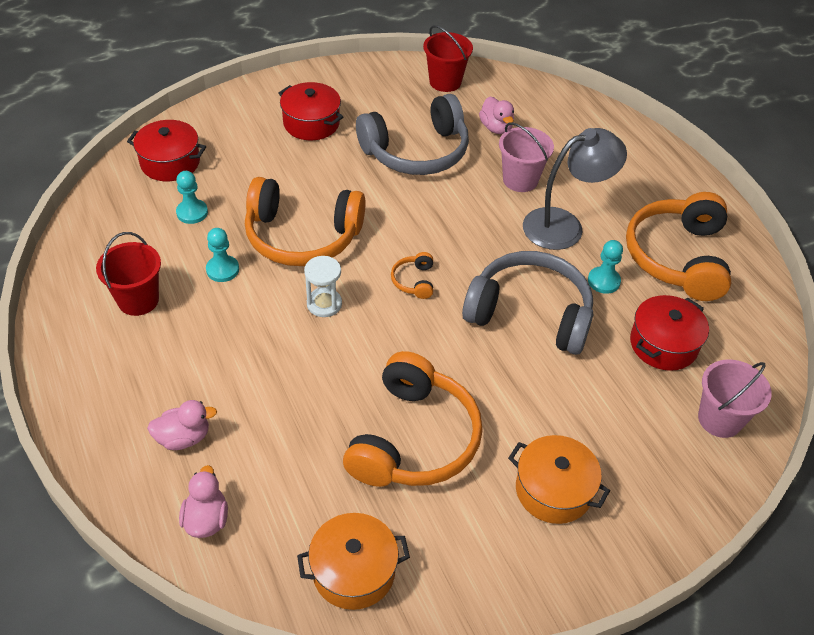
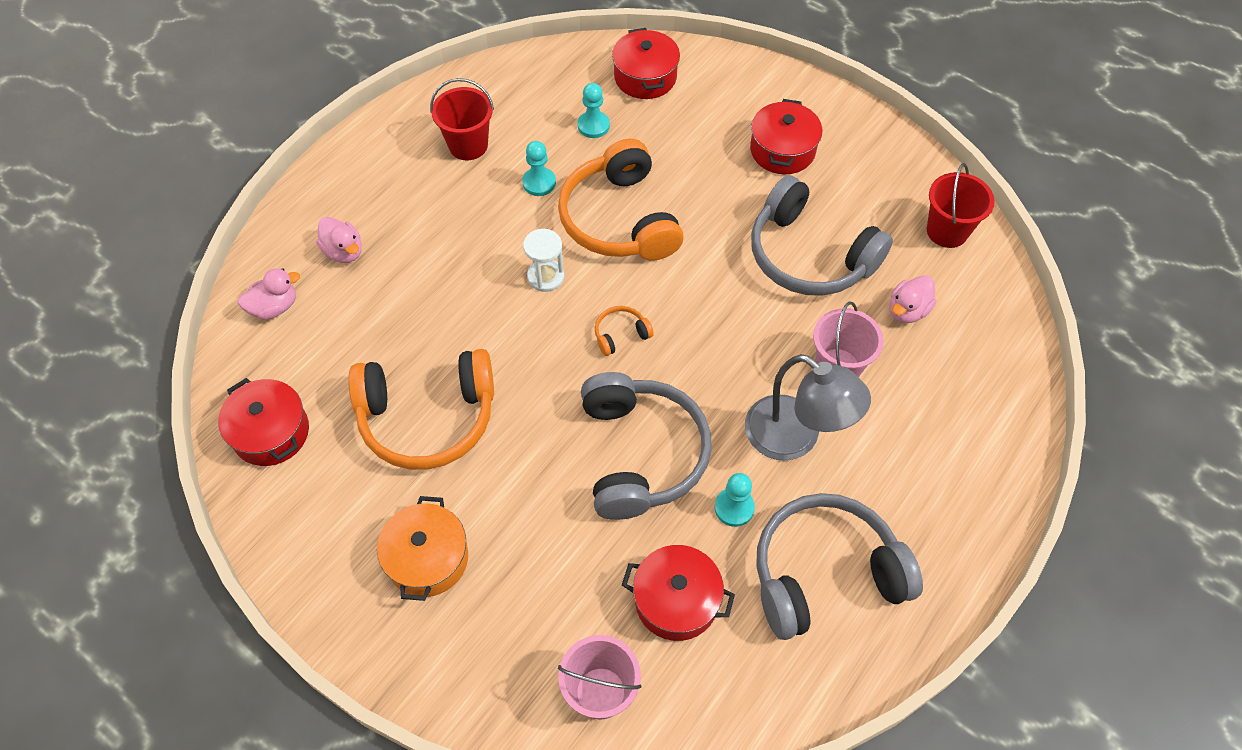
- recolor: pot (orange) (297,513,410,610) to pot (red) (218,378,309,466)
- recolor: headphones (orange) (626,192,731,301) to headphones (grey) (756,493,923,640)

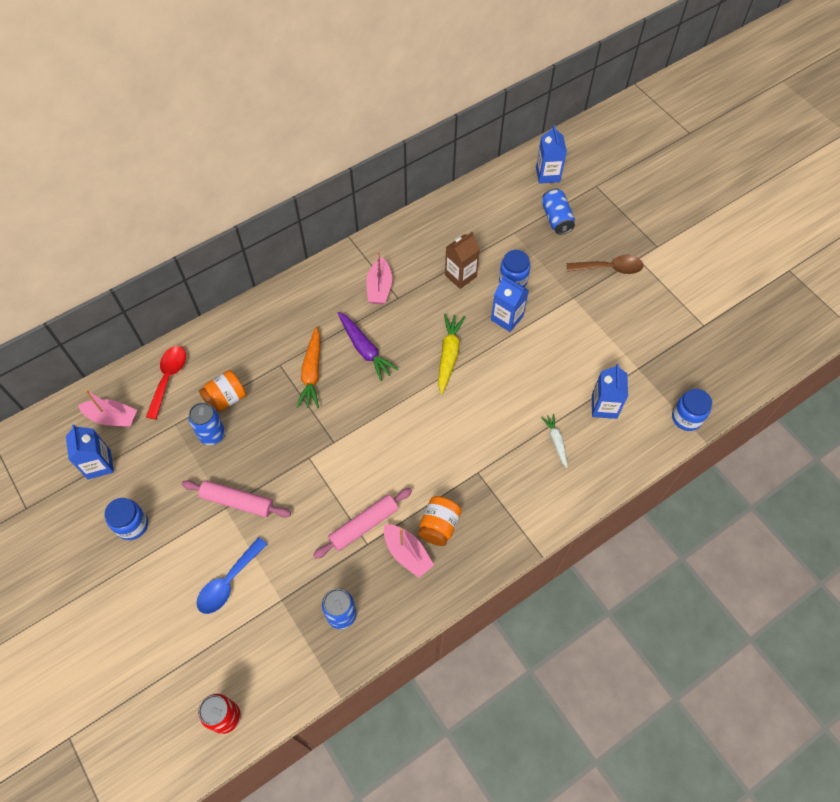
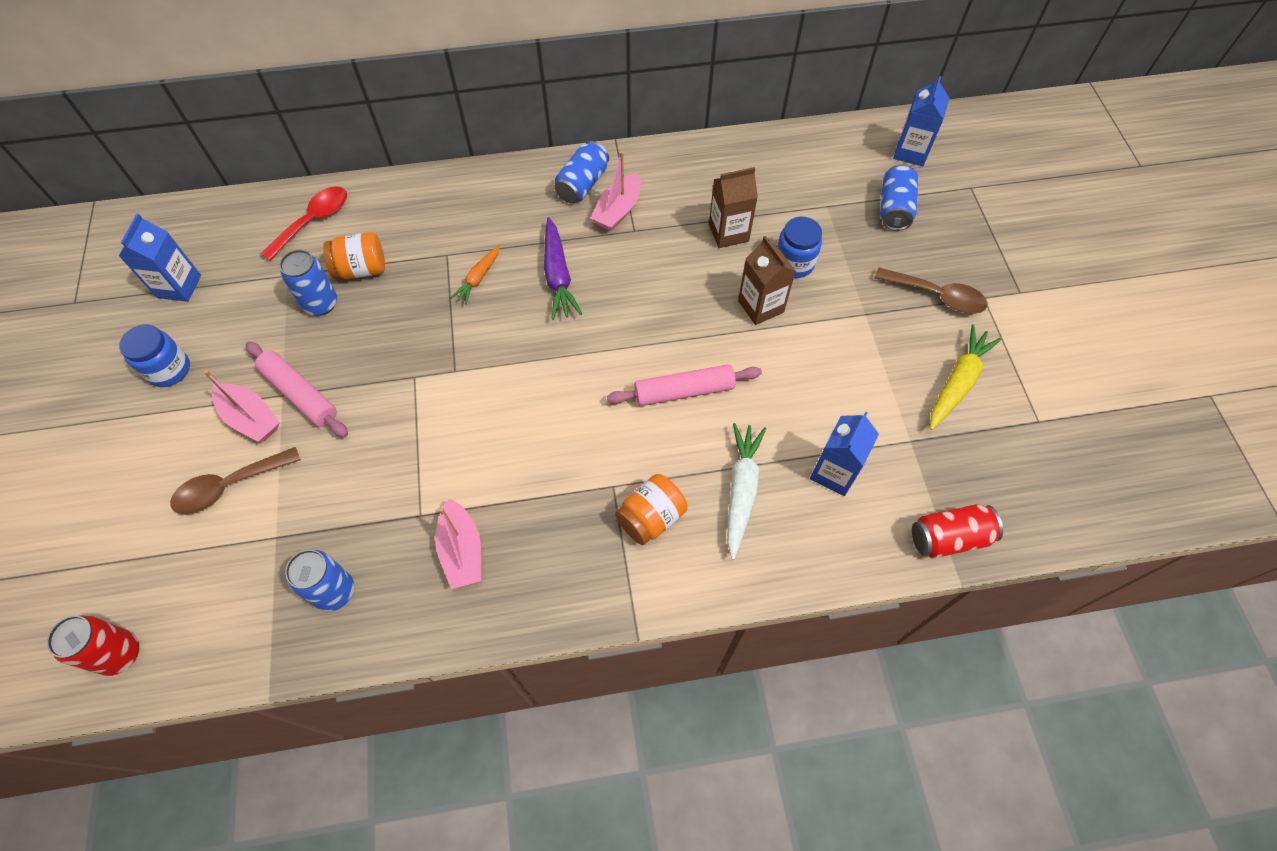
- insert: can (blue) (554,141,609,203)
- move: boat (pink) (78,389,137,427) to (204,370,280,442)
- move: rolling pin (pink) (313,488,412,559) to (607,364,762,406)
- move: jar (orange) (418,496,461,546) to (615,474,688,545)
- move: carrot (yellow) (438,314,465,394) to (930,324,1002,430)
- replace: jar (blue) (672,389,712,431) to can (red) (912,504,1003,558)
- recolor: spoon (blue) (197,537,267,614) to spoon (brown) (170,447,301,514)
- recolor: carton (blue) (491,276,529,332) to carton (brown) (738,236,796,325)
- resize: carrot (orange) (297,326,320,408) = (451,245,500,304) x0.61
- resize: carrot (white) (541,414,568,468) = (727,423,766,560) x1.63

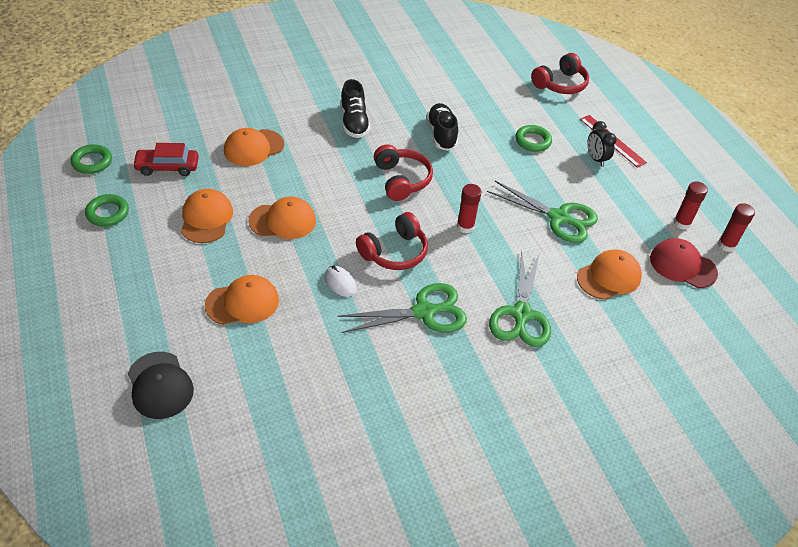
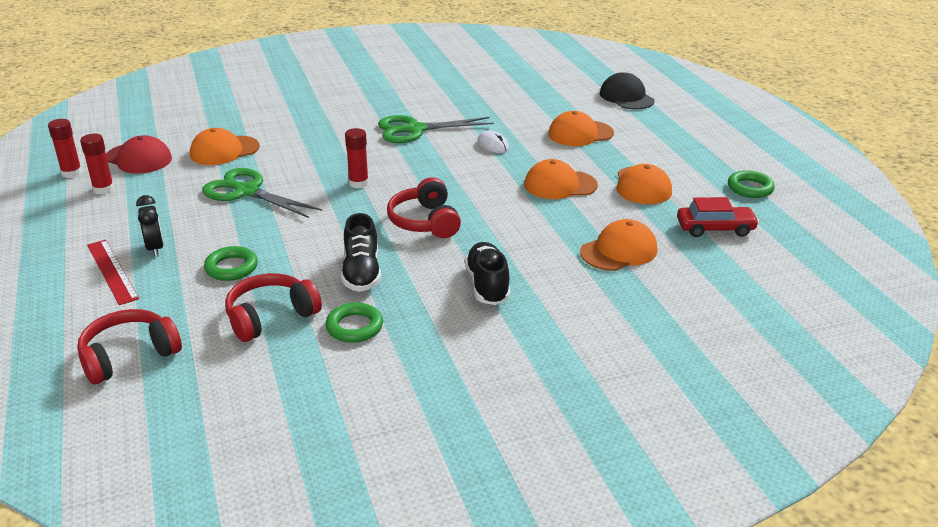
- delete: scissors (green) (489,250,551,347)
- move: ring (green) (71,144,112,174) to (325,303,383,343)
- move: headphones (red) (356,212,428,270) to (225,273,322,342)

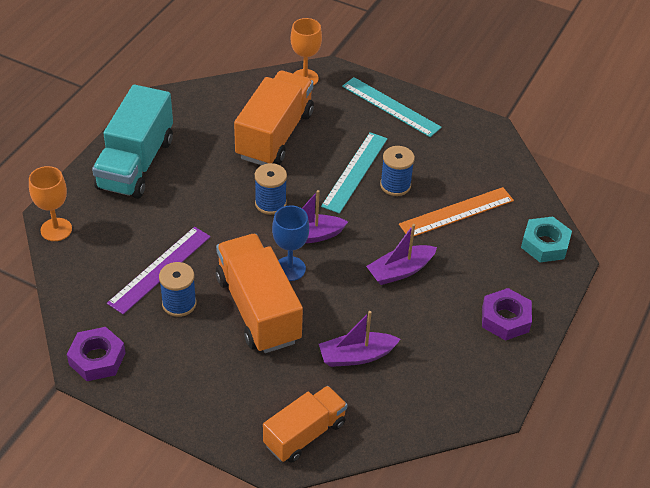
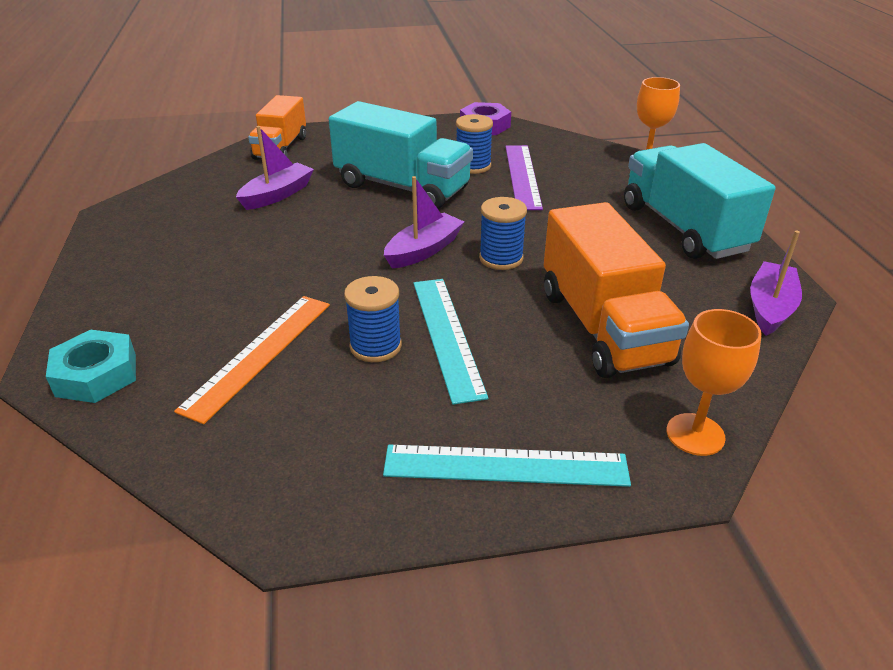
- delete: goblet (blue) (272,206,309,281)
- delete: nut (purple) (482,288,532,341)
- move: boat (purple) (366,224,437,285) to (750,230,802,336)
- recolor: truck (orange) (216,234,303,353) to truck (turquoise) (329,101,473,209)

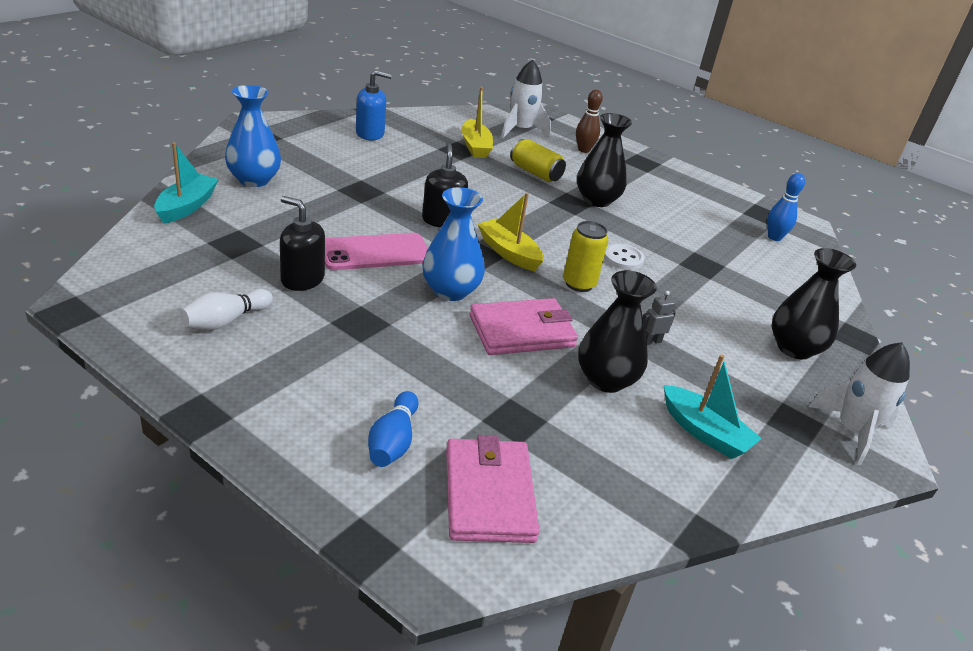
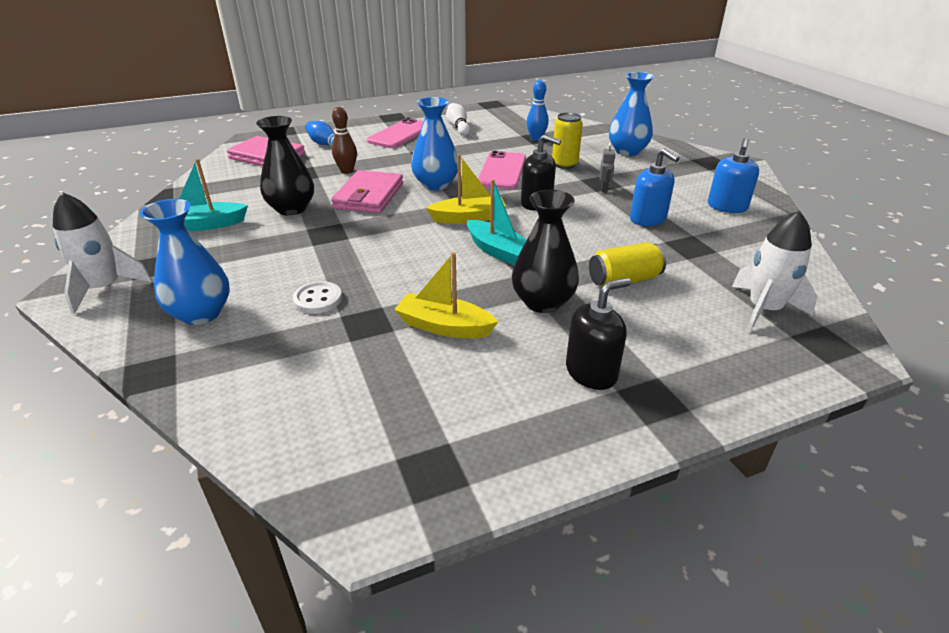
- insert: phone (pink) (367,118,424,148)
- insert: soap dispenser (blue) (630,148,680,226)
- move: boat (turquoise) (154,142,219,224) to (467,179,526,266)
- move: soap dispenser (black) (280,196,325,291) to (566,278,631,390)
- move: boat (yellow) (462,87,493,158) to (394,252,498,338)
- move: can (yellow) (563,221,608,292) to (552,112,583,169)
- move: bowling pin (brown) (576,90,603,153) to (332,107,357,174)
- move: button (white) (604,243,645,270) to (293,281,342,314)
- move: robot (grey) (643,291,676,345) to (600,143,616,192)
- move: bowling pin (blue) (767,173,805,241) to (527,80,549,141)
- recolor: vase (black) (771,248,856,359) to vase (blue) (140,199,230,325)

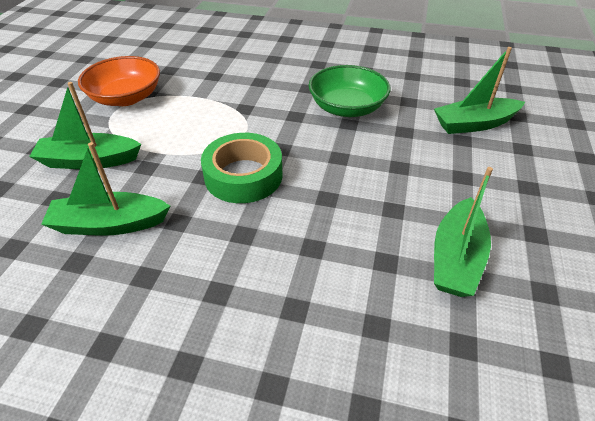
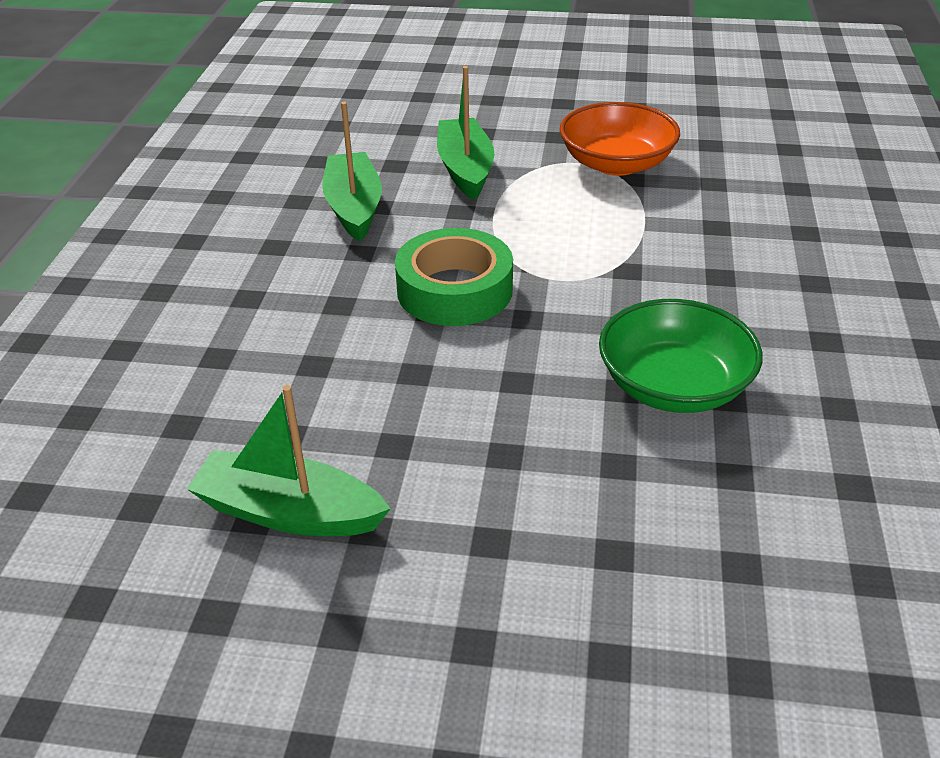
- delete: boat (green) (434,47,525,134)

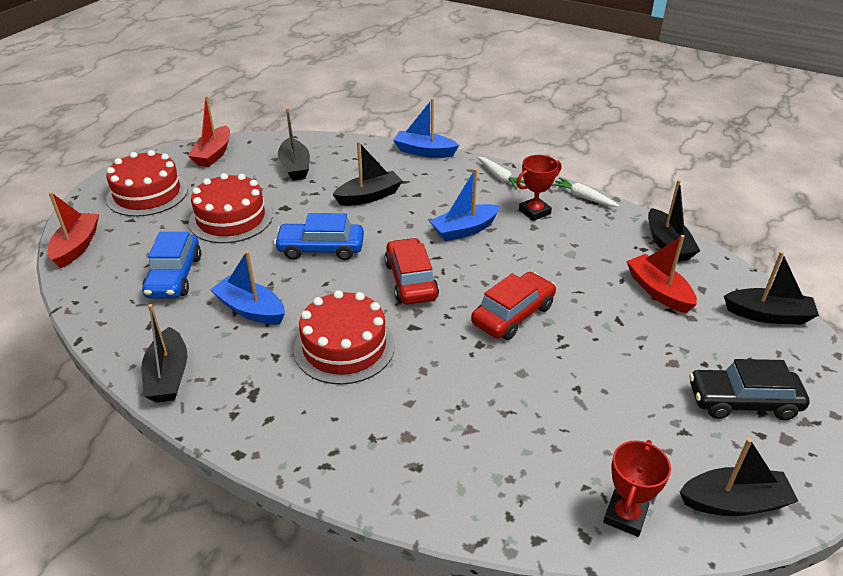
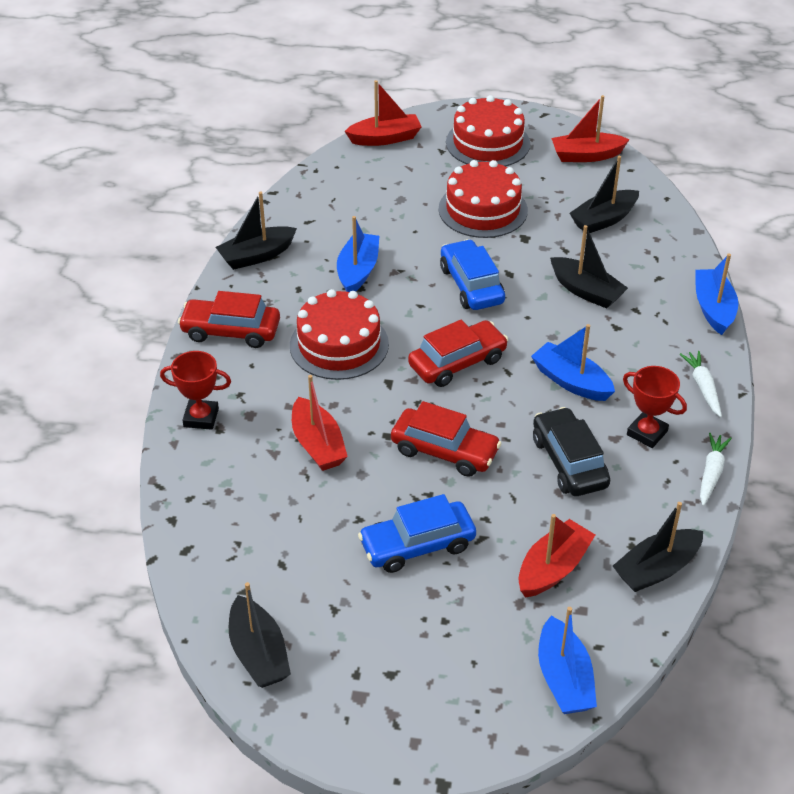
- insert: car (red) (178,291,280,348)
- insert: boat (red) (292,375,348,471)
- move: car (blue) (142,232,201,298) to (358,494,476,573)
- move: trophy (red) (603,440,671,537) to (160,351,231,430)
- move: car (black) (689,359,810,420) to (533,407,610,496)
- recolor: boat (black) (724,251,819,324) to boat (blue) (538,607,597,714)
- rotate: carrot (white) (477,157,525,190) = (680,351,722,417) 135 degrees clockwise

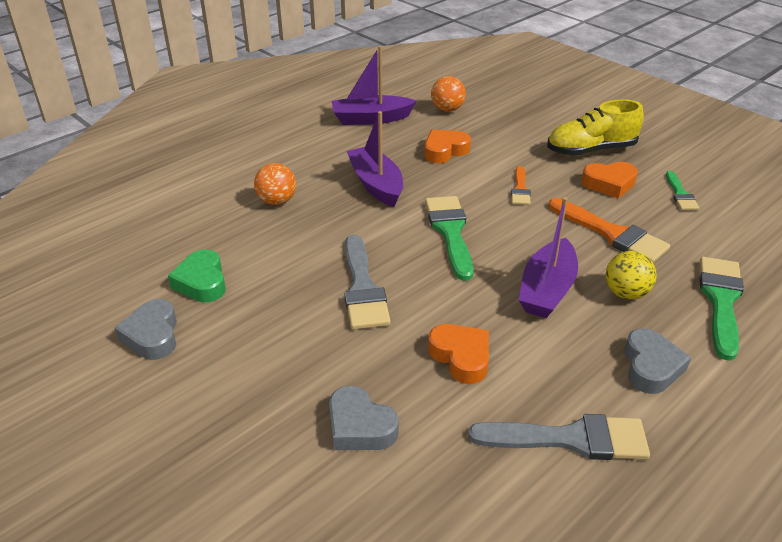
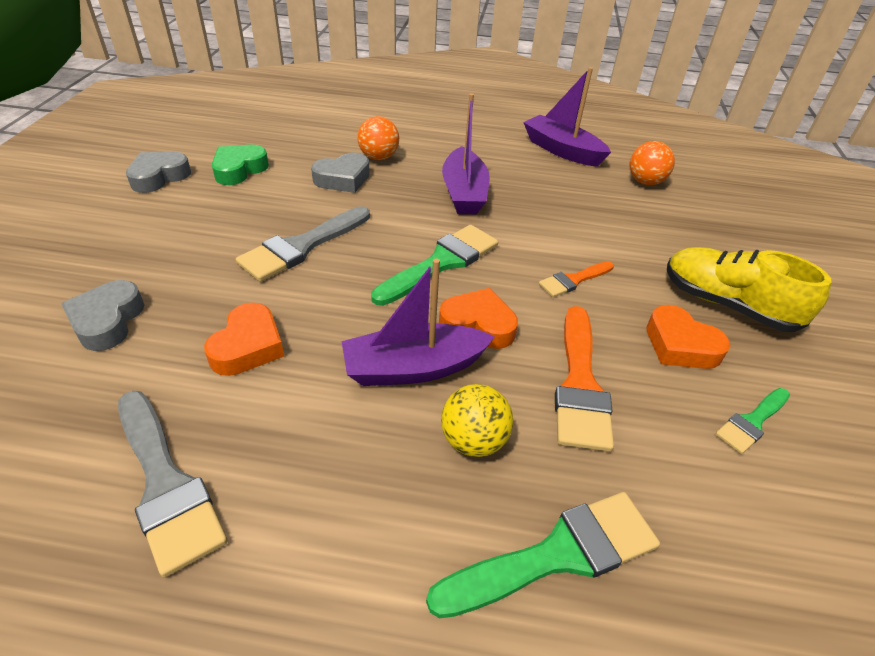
- move: heart (orange) (424,129,471,163) to (439,288,518,349)
- move: heart (grey) (624,328,691,394) to (311,152,370,193)
- rotate: boat (purple) (347,111,403,207) = (442,93,490,214) 150 degrees clockwise

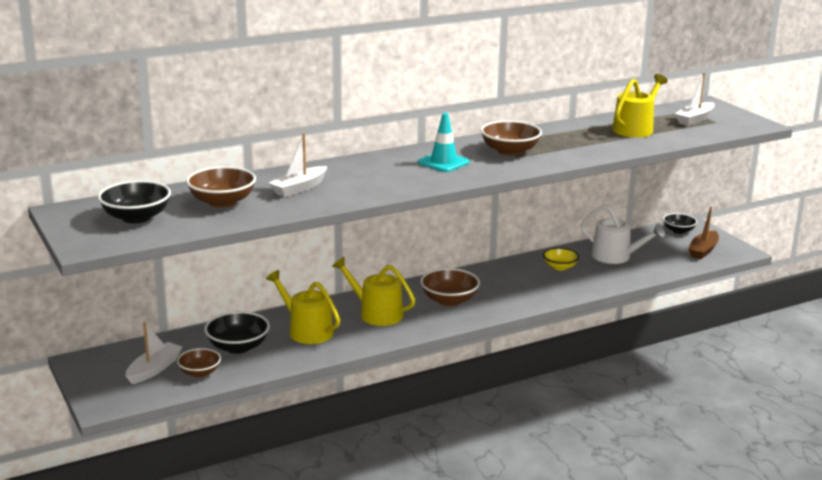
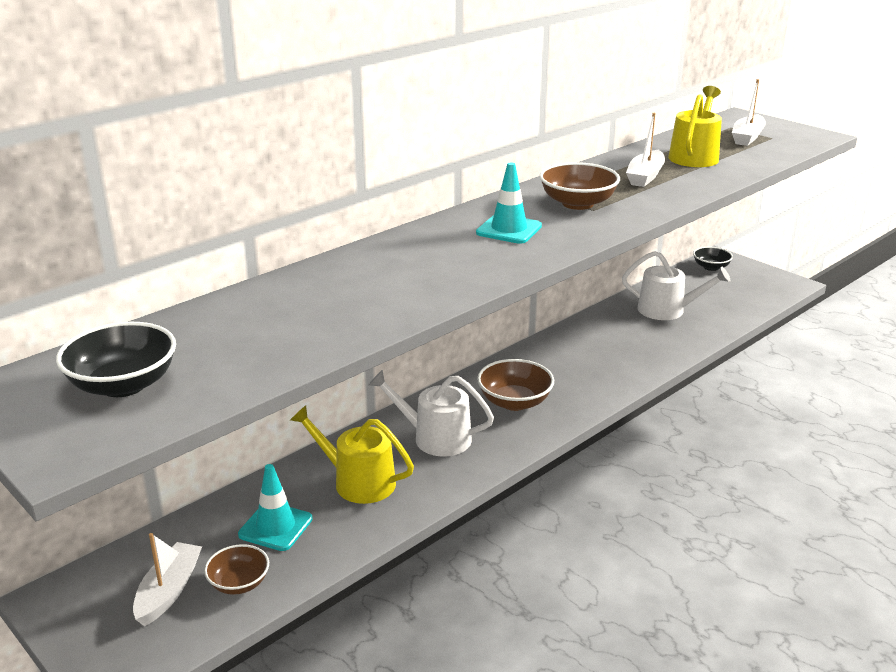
- delete: bowl (brown) (186,166,256,208)
- delete: bowl (yellow) (543,248,579,270)
- delete: boat (brown) (688,207,719,259)
- move: boat (white) (269,133,327,197) to (626,113,665,187)
- replace: bowl (black) (204,311,270,354) to traffic cone (turquoise) (238,464,313,551)
- recolor: watering can (yellow) (332,257,415,326) to watering can (white) (369,370,494,456)

